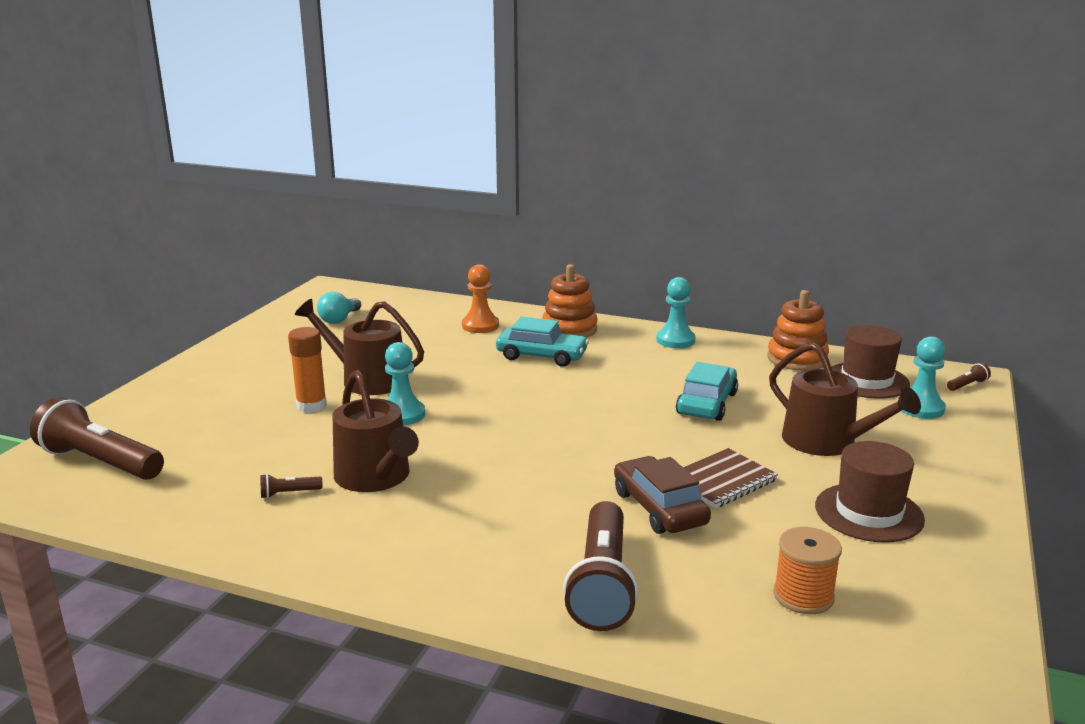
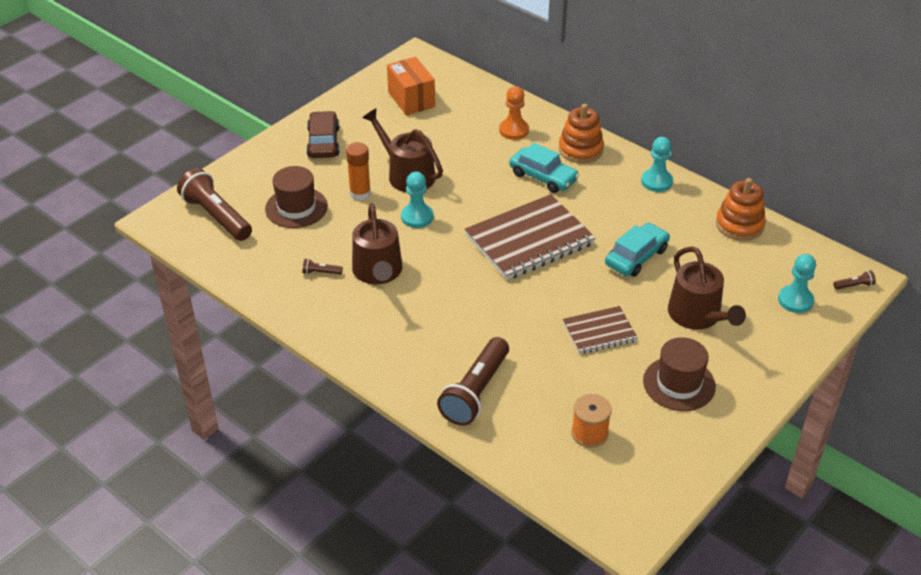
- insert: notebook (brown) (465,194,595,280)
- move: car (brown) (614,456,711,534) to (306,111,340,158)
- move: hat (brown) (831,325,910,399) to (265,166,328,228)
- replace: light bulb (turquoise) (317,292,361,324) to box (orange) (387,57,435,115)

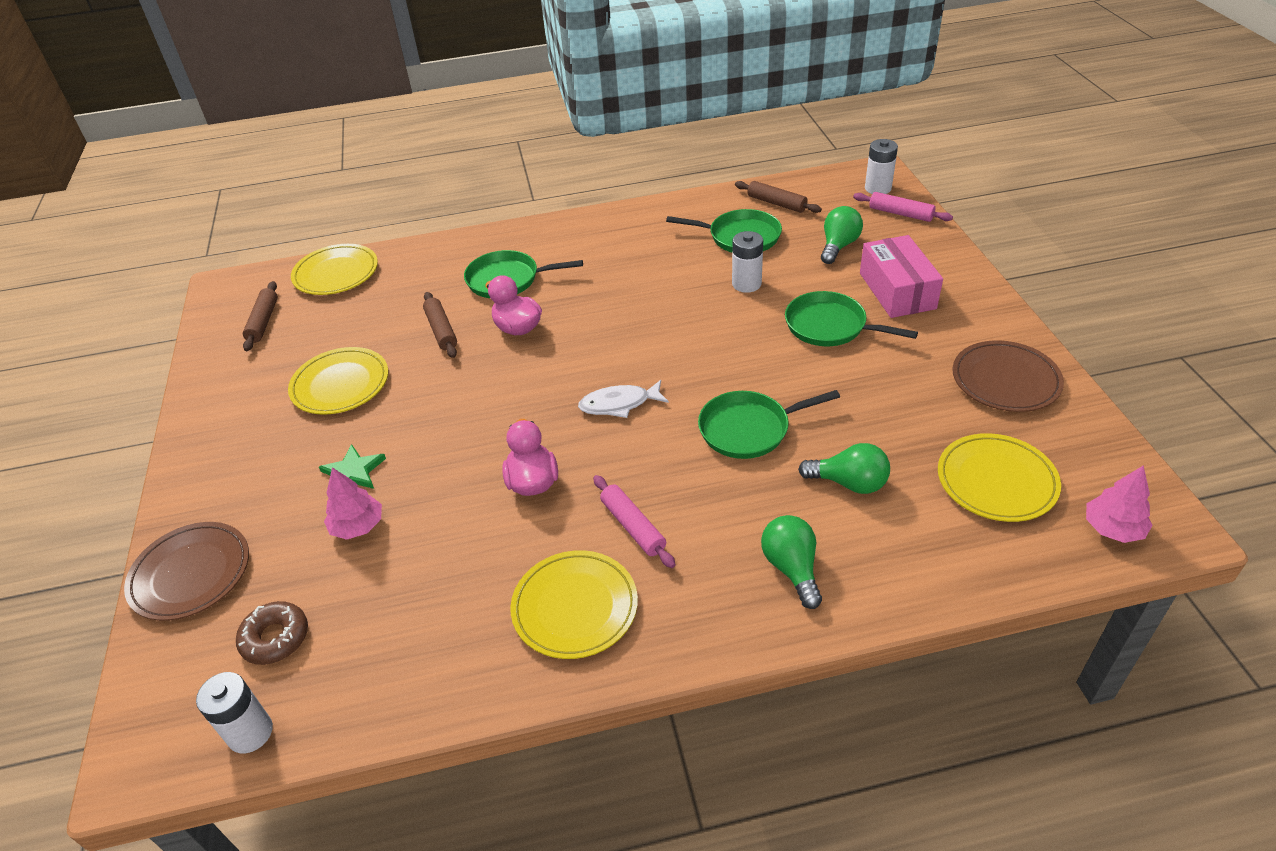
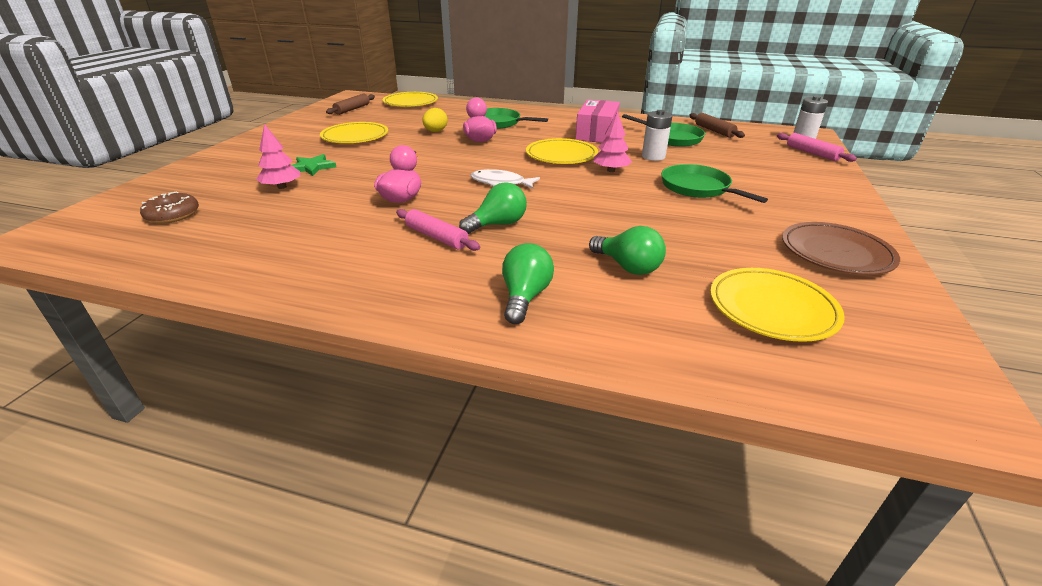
- delete: plate (brown) (124,522,249,621)
- delete: battery (white) (196,672,273,753)
- delete: pan (green) (698,390,840,459)
- move: plate (yellow) (510,550,638,659) to (526,138,598,164)
- move: light bulb (green) (821,206,863,264) to (459,182,527,234)
- move: box (pink) (860,235,943,318) to (575,100,620,143)
- move: tree (pink) (1086,465,1153,543) to (593,111,632,172)
- replace: rolling pin (brown) (423,292,457,358) to egg (yellow) (422,108,448,132)
- rotate: rolling pin (pink) (593,475,675,568) = (396,209,480,251) 45 degrees counterclockwise

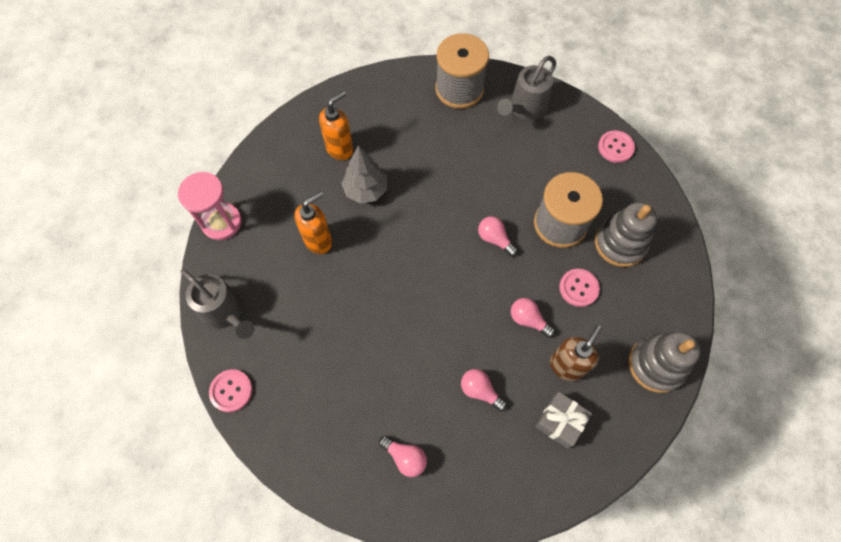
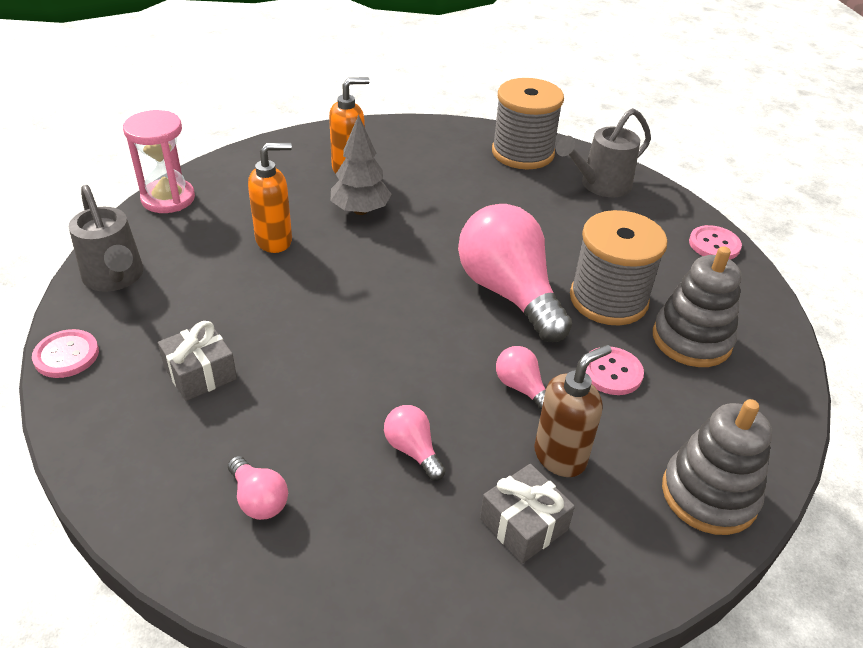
- insert: gift (grey) (158,321,237,401)
- resize: light bulb (pink) (478,216,518,256) = (458,204,572,342) x2.28

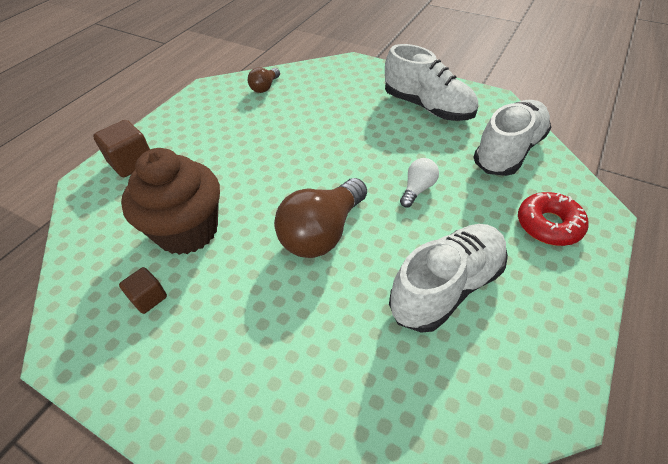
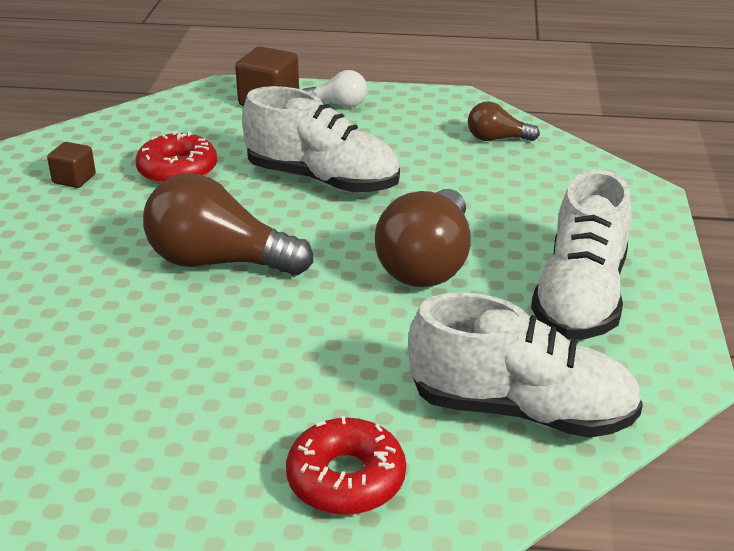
- insert: light bulb (brown) (375,189,471,287)
- move: shoe (white) (389,224,508,333) to (242,86,400,193)
- move: light bulb (white) (400,158,439,207) to (302,70,367,108)
- replace: cupcake (brown) (121,148,220,255) to donut (red) (136,131,217,184)

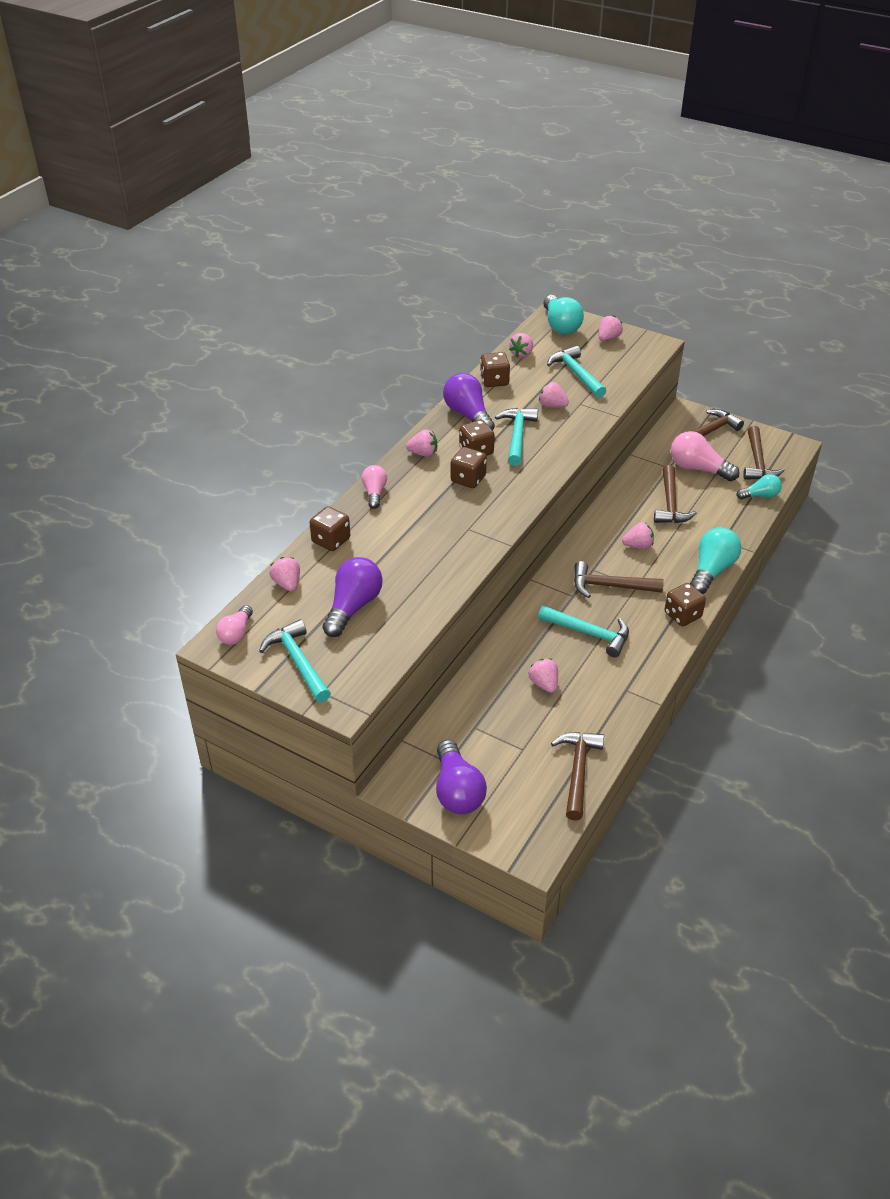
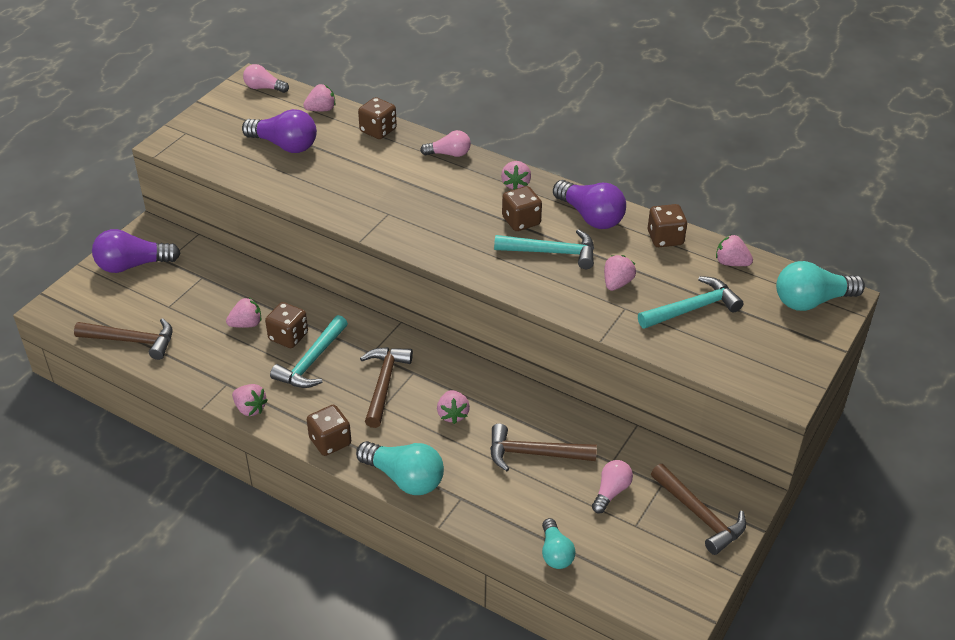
- delete: hammer (turquoise) (259,619,331,703)
- delete: hammer (brown) (743,426,785,480)
- move: dice (brown) (451,447,487,488) to (265,302,308,348)
- move: strawberry (pink) (599,315,623,341) to (232,384,268,416)
- rotate: light bulb (purple) (443,373,495,430) = (553,180,626,229) 75 degrees clockwise
- resize: light bulb (pink) (671,431,739,481) = (592,460,633,513) x0.61

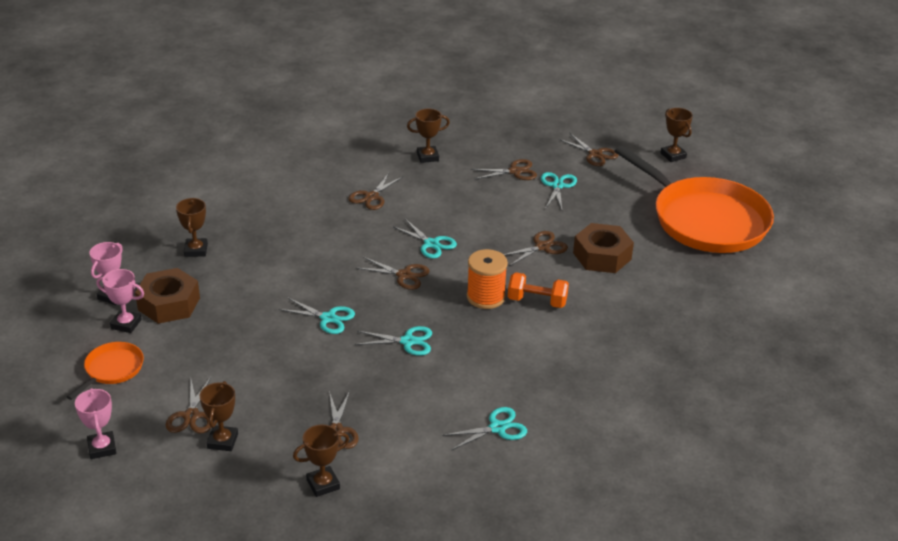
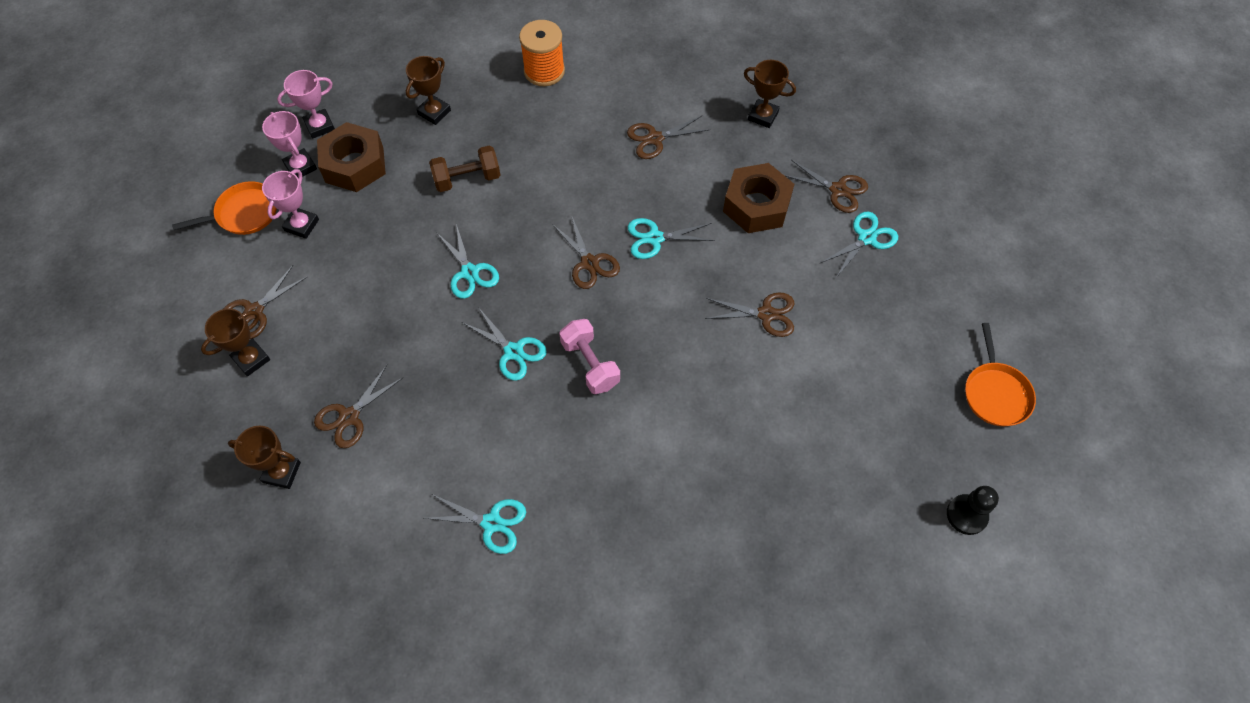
- delete: dumbbell (orange) (508,272,569,308)
- delete: scissors (brown) (559,133,618,166)
- delete: trophy (brown) (660,108,693,162)
- insert: dumbbell (brown) (429,145,500,192)
- insert: dumbbell (pink) (559,319,620,394)
- insert: pawn (black) (947,486,999,535)
- move: trophy (pink) (75,388,116,459) to (262,169,319,239)
- move: spool (orange) (467,249,508,309) to (519,20,565,86)
- move: nut (brown) (573,223,634,273) to (723,163,794,233)
- rotate: scissors (turquoise) (394,219,457,259) = (628,218,715,259) 90 degrees clockwise
- resize: pan (orange) (615,146,774,253) = (965,323,1036,426) x0.43

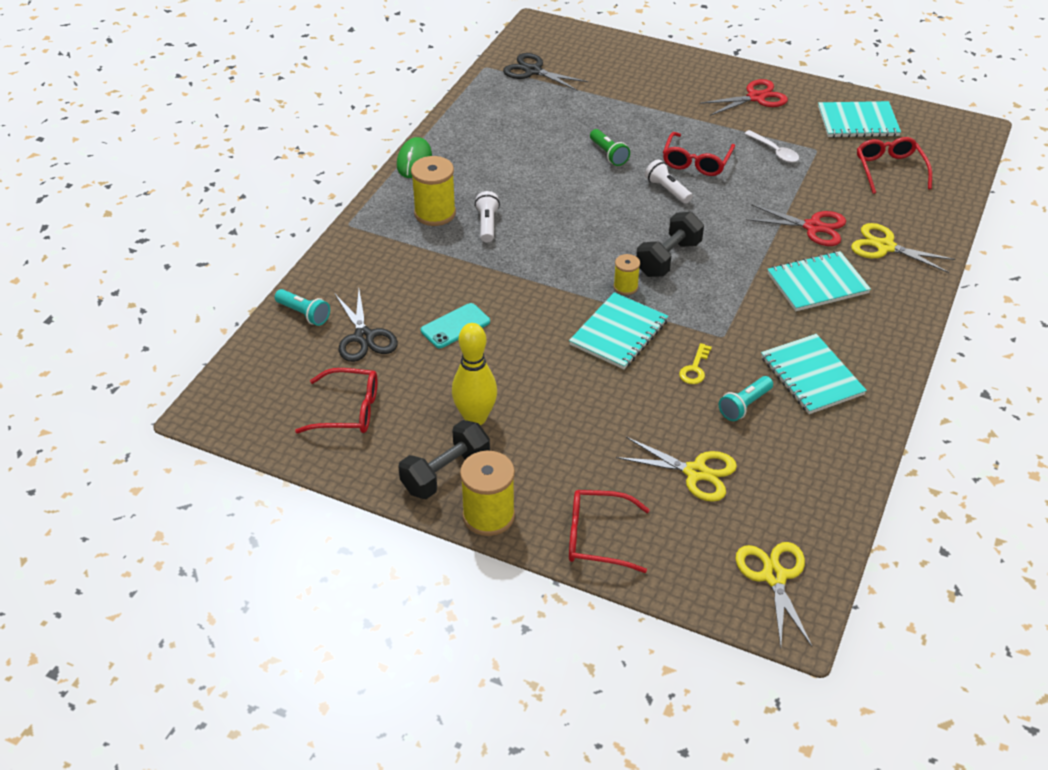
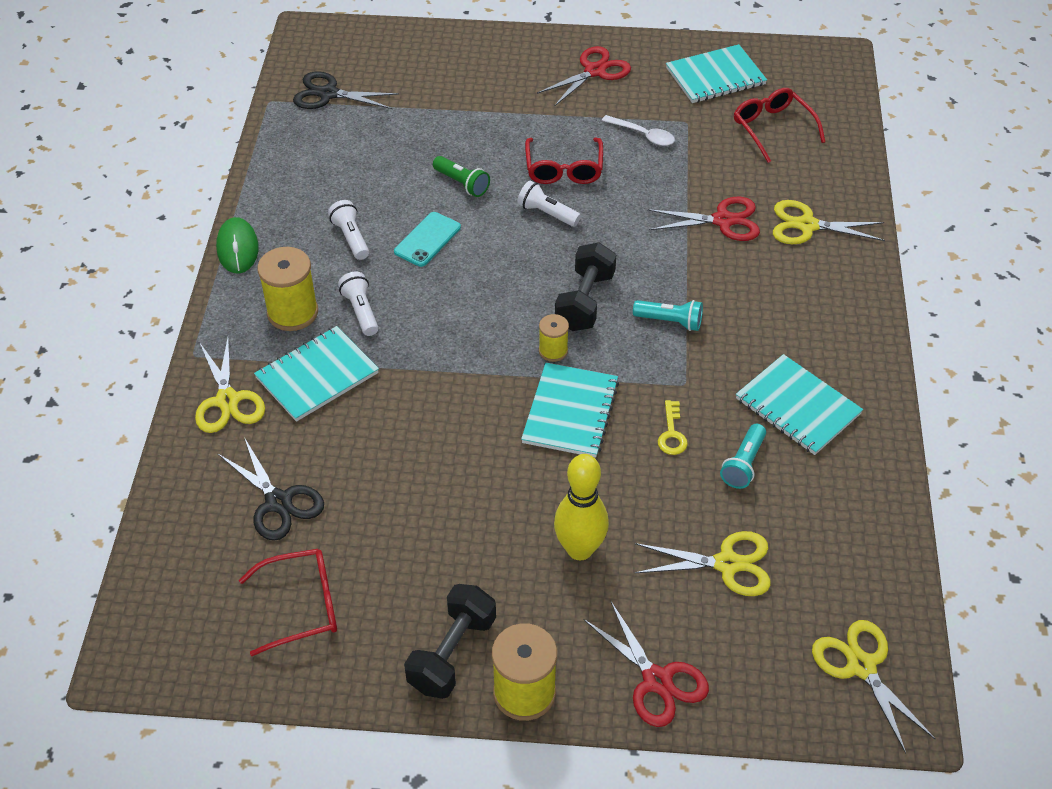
- insert: scissors (yellow) (195,335,265,433)
- insert: flashlight (white) (328,200,369,260)
- move: flashlight (turquoise) (275,289,330,326) to (633,300,703,331)
- move: phone (turquoise) (421,303,490,348) to (394,212,461,267)
- move: bowling pin (yellow) (452,323,497,425) to (554,454,609,560)
- move: notebook (turquoise) (767,251,871,311) to (254,326,379,422)
- replace: glasses (red) (569,490,650,573) to scissors (red) (583,600,709,727)

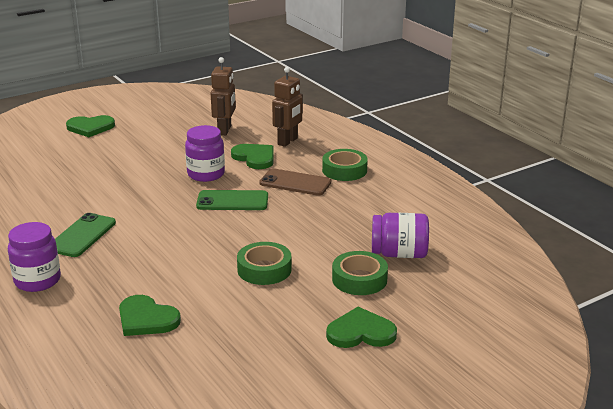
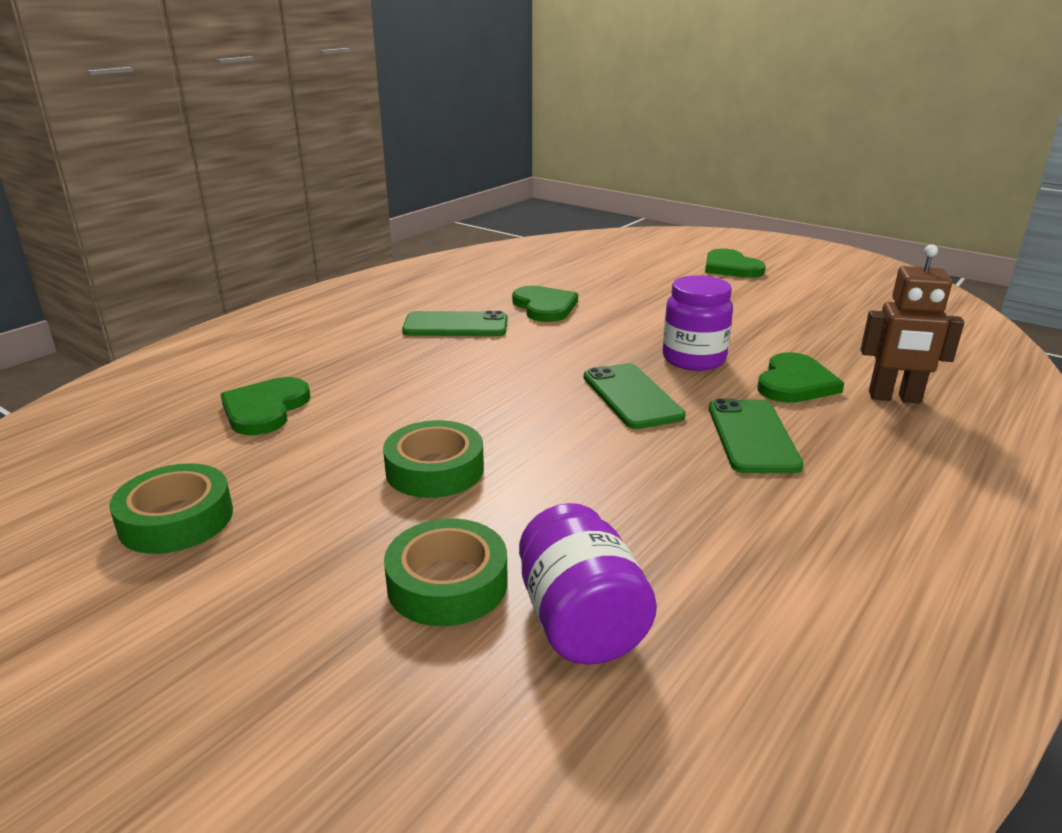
- delete: jar (purple) (8,222,61,292)
- delete: robot (brown) (211,57,236,135)
- move: tape (green) (322,149,368,181) to (109,463,233,554)
- move: heart (green) (326,307,397,348) to (512,286,578,322)
- recolor: phone (brown) (259,168,331,196) to phone (green) (709,399,803,473)

